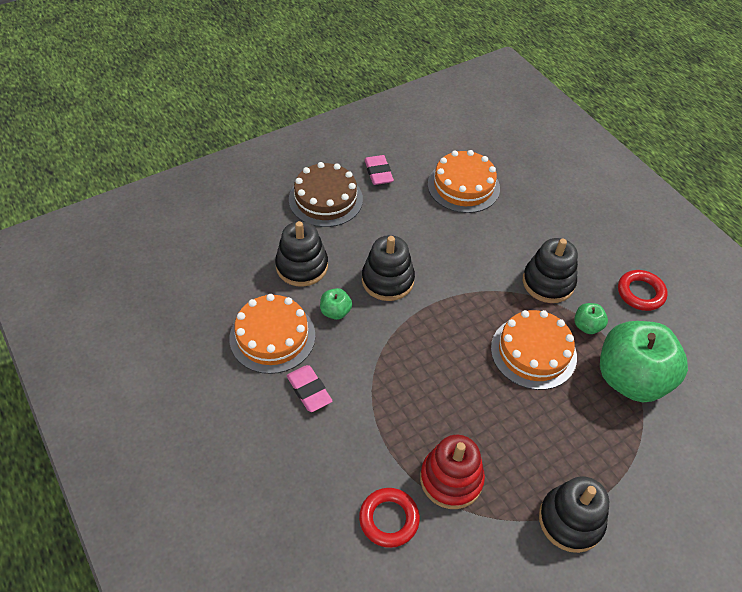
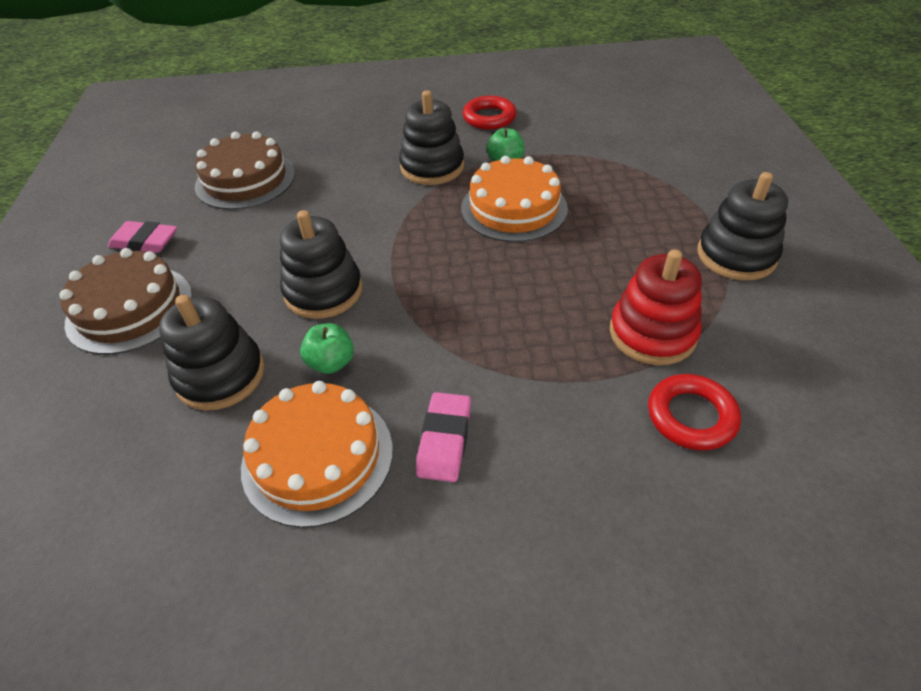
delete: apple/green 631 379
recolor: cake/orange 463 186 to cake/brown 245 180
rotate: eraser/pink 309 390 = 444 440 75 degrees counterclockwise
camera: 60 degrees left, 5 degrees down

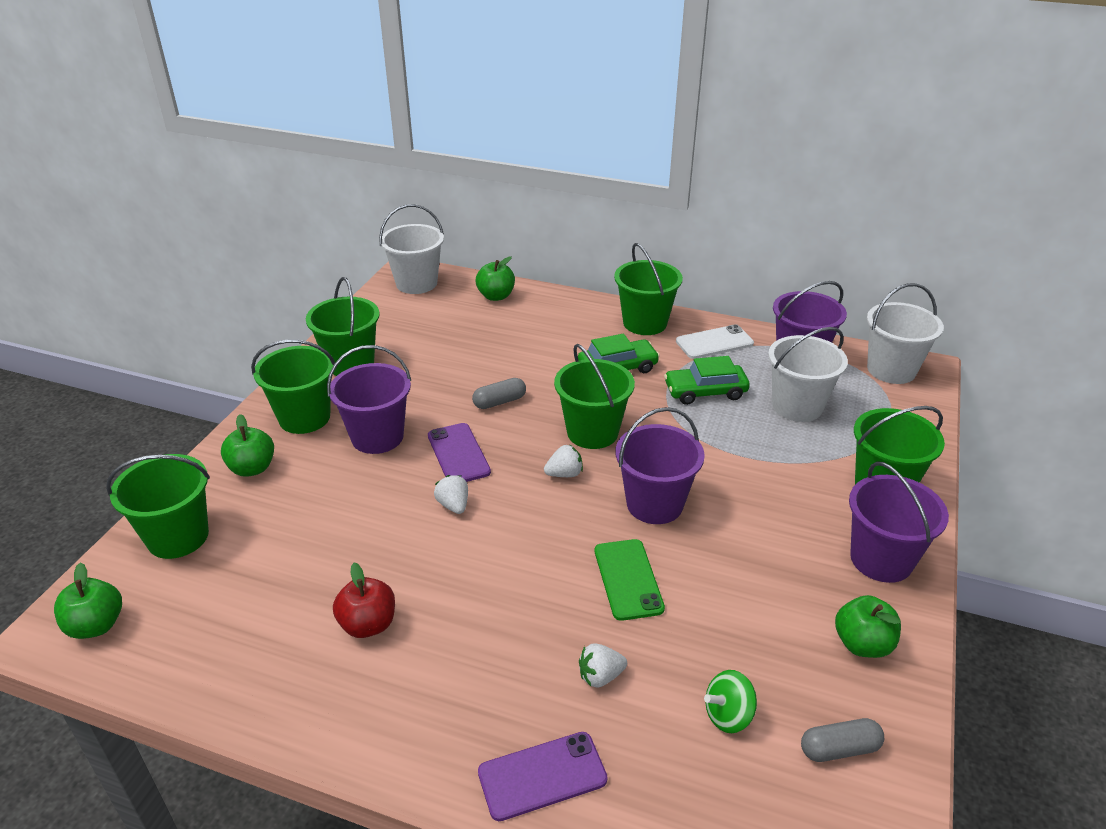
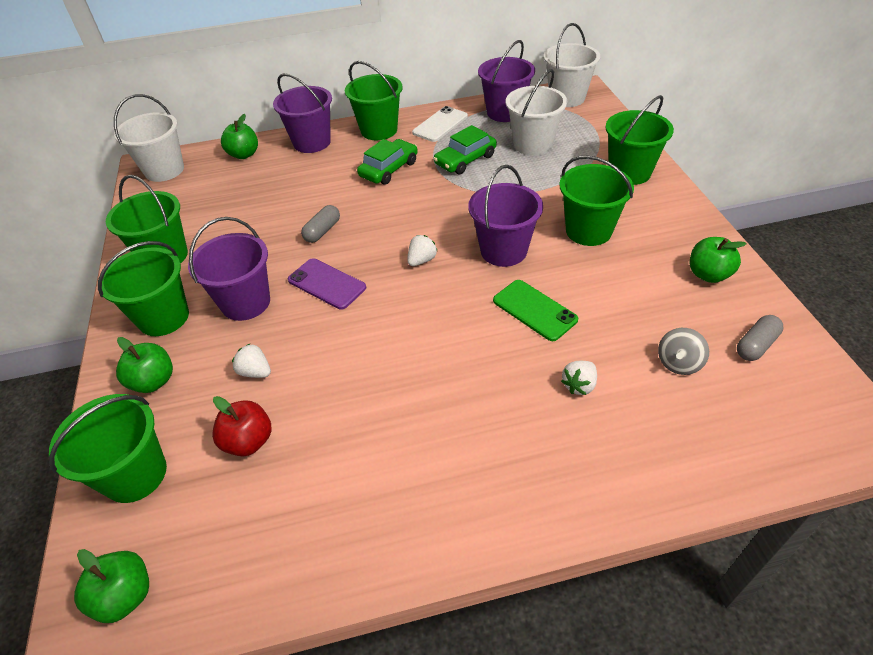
delete: phone/purple 542 776
move: bucket/green 592 432 to 588 231; bucket/purple 881 559 to 312 142; strawberry/white 453 505 to 255 372; apple/red 368 624 to 248 441
recolor: spinning top/green 728 715 to spinning top/grey 678 363
camera: 30 degrees left, 10 degrees up

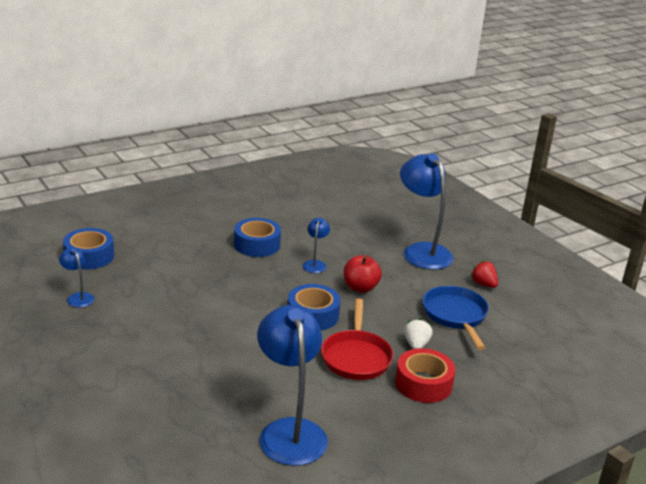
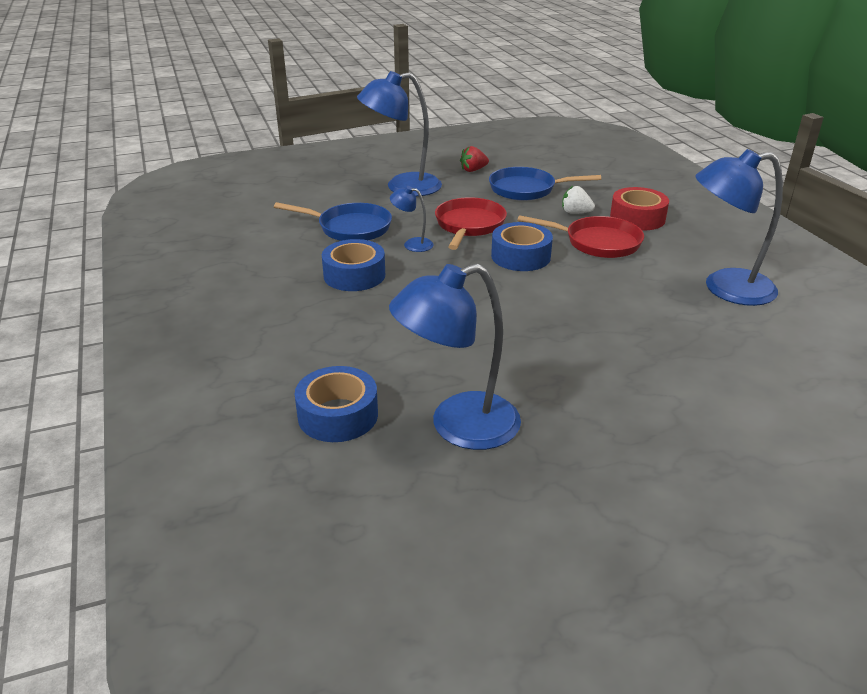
insert: pan/blue 350 228
replace: apple/red 360 288 to pan/red 469 225
resize: lamp/blue 78 297 = 458 426 x2.13
camera: 75 degrees left, 5 degrees up

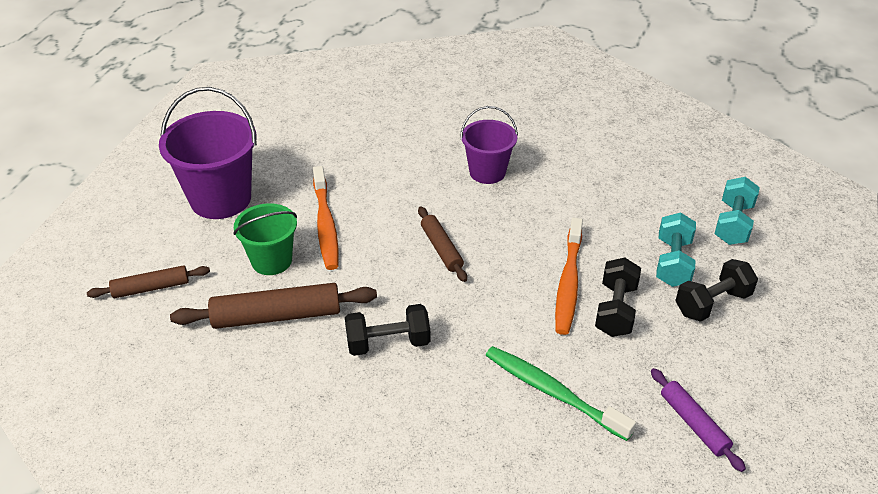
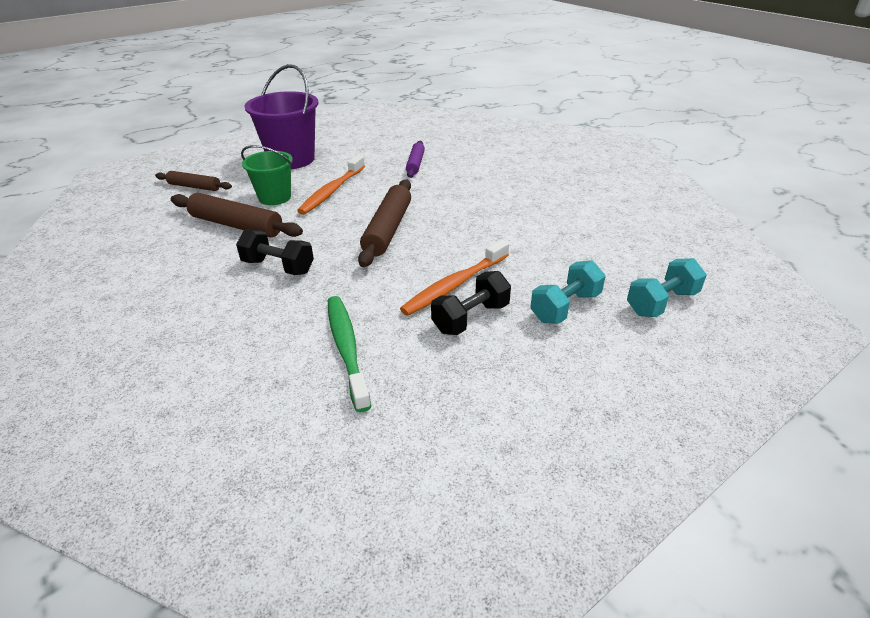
delete: bucket/purple 487 172; dumbbell/black 712 303
move: rolling pin/purple 693 423 to 415 164
resize: rolling pin/brown 441 249 = 388 229 x1.65
camera: 35 degrees right, 5 degrees down

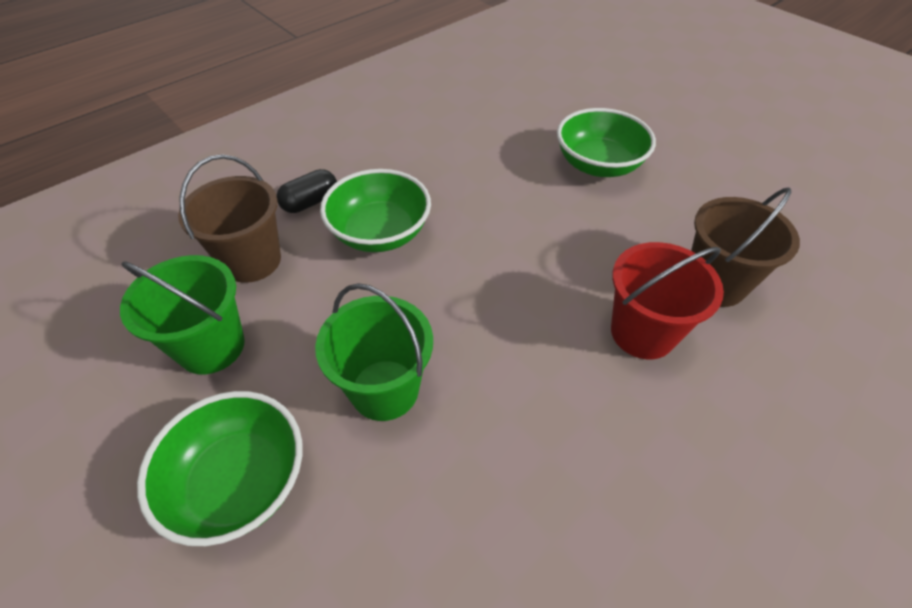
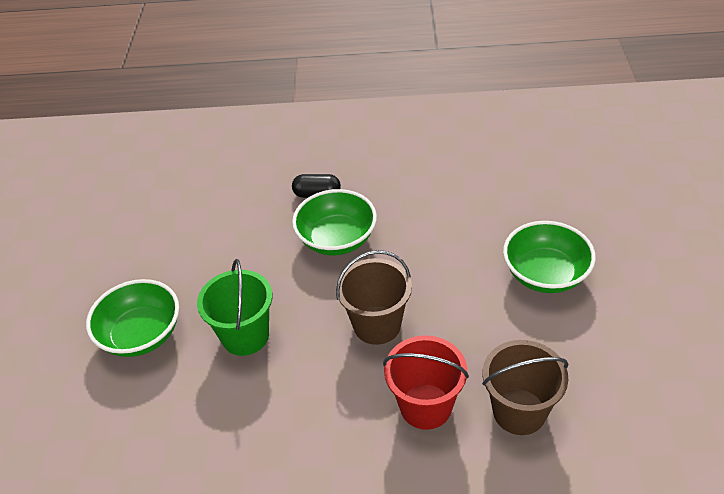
delete: bucket/green 211 346
move: bucket/brown 252 261 to 377 325
camera: 45 degrees right, 5 degrees down

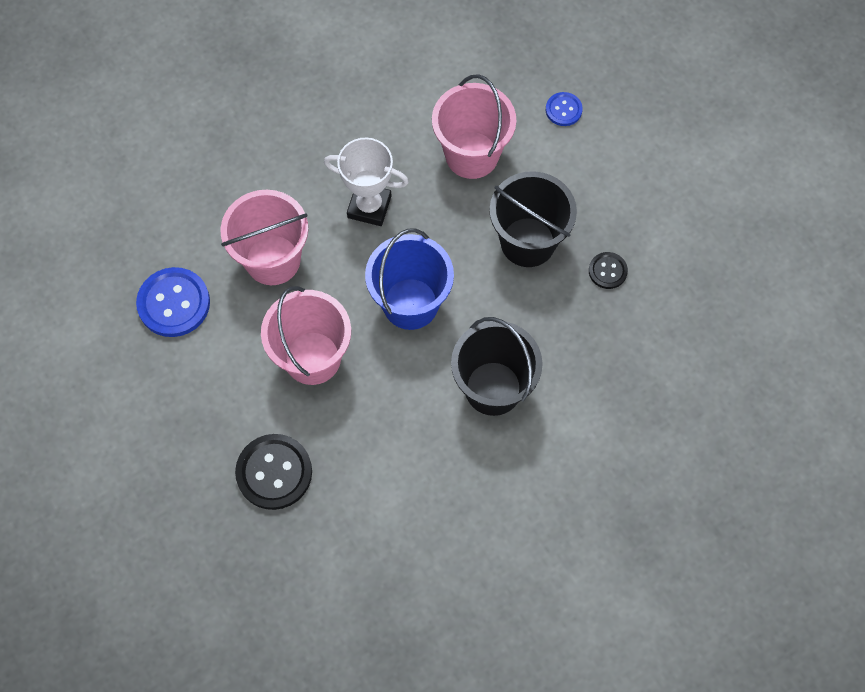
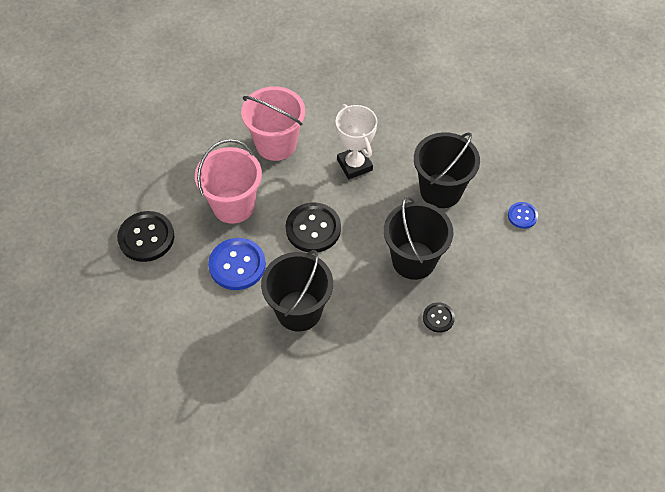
move: button/blue 174 303 to 237 265
replace: bucket/blue 410 304 to button/black 313 229
recolor: bucket/pink 472 155 to bucket/black 441 191
camera: 50 degrees right, 10 degrees down

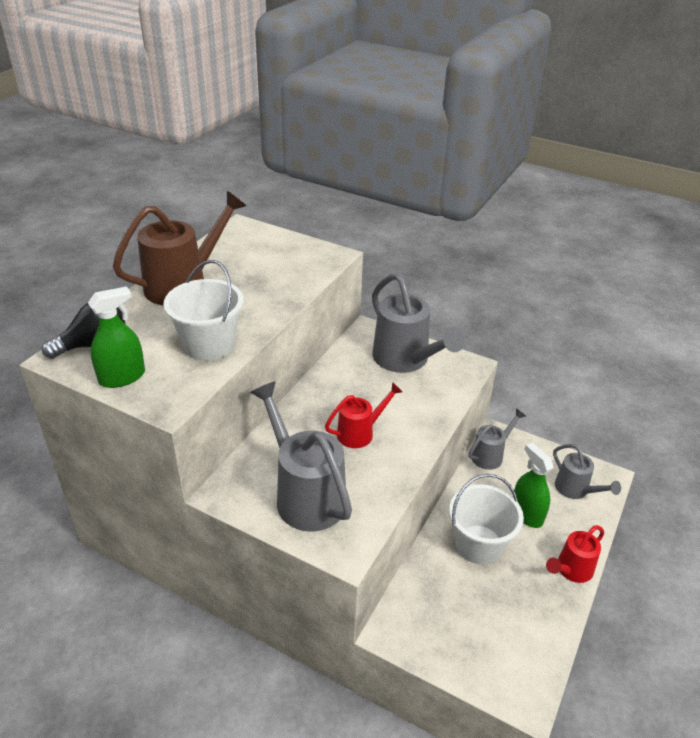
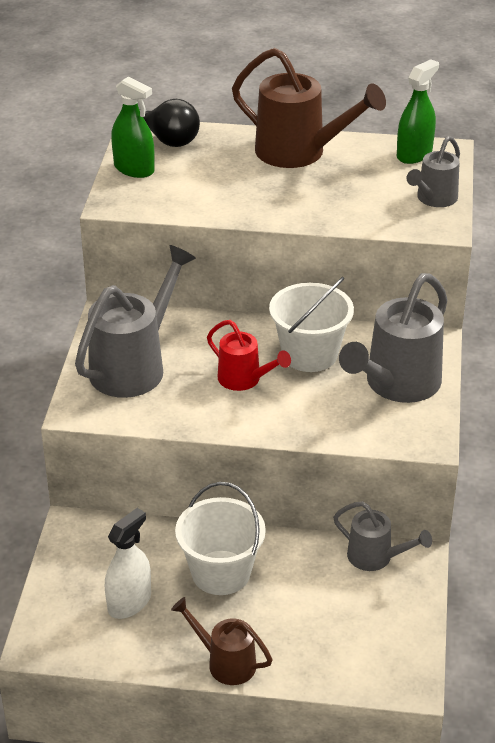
insert: spray bottle/white 129 602
move: bucket/white 209 344 to 309 354; spray bottle/green 526 514 to 414 154; watering can/grey 575 490 to 433 199
recolor: watering can/red 571 570 to watering can/brown 225 662
camera: 70 degrees right, 0 degrees up

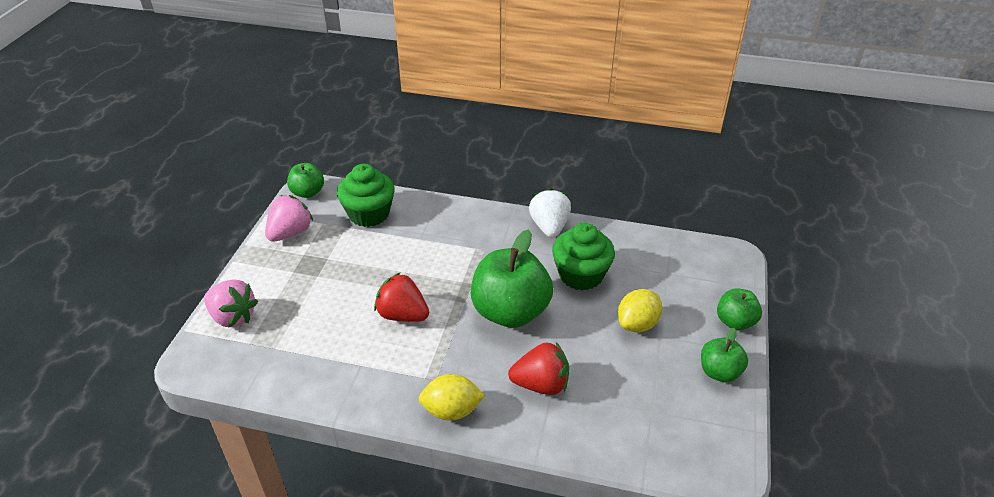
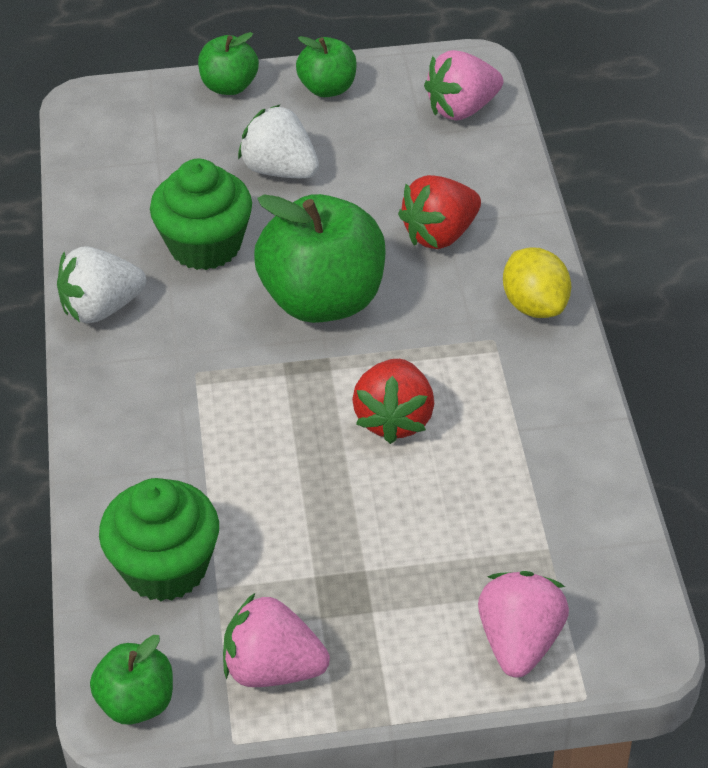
insert: strawberry/pink 462 109
replace: lemon/yellow 637 324 to strawberry/white 280 170
rotate: strawberry/red 541 384 = 440 234 105 degrees counterclockwise
camera: 110 degrees left, 5 degrees up

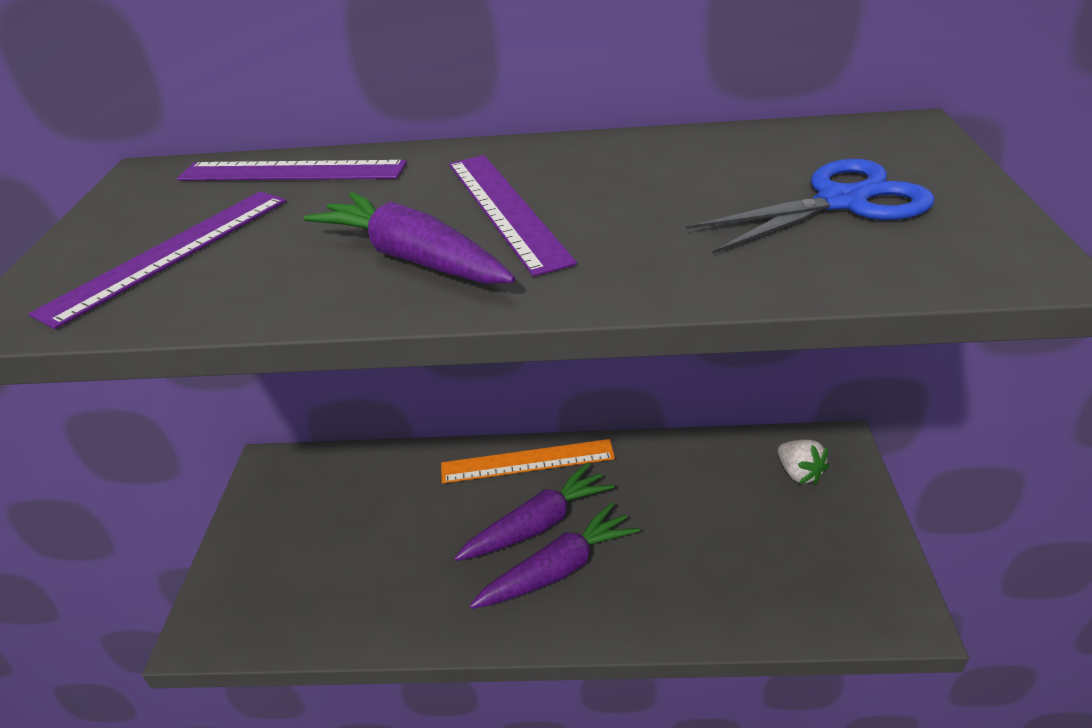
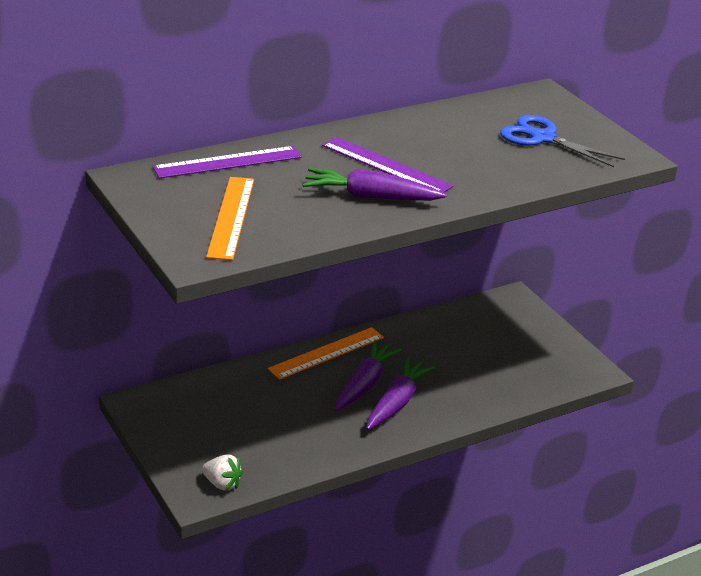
move: strawberry/white 799 473 to 222 484
recolor: ruler/purple 169 253 to ruler/orange 231 217
rotate: scissors/blue 841 202 = 542 138 90 degrees counterclockwise
camera: 35 degrees left, 5 degrees down

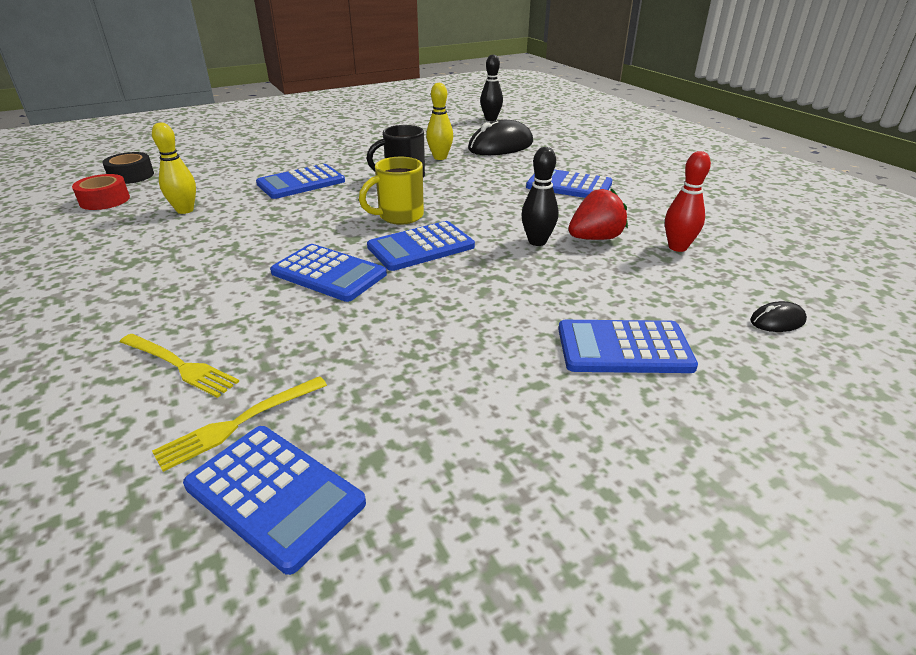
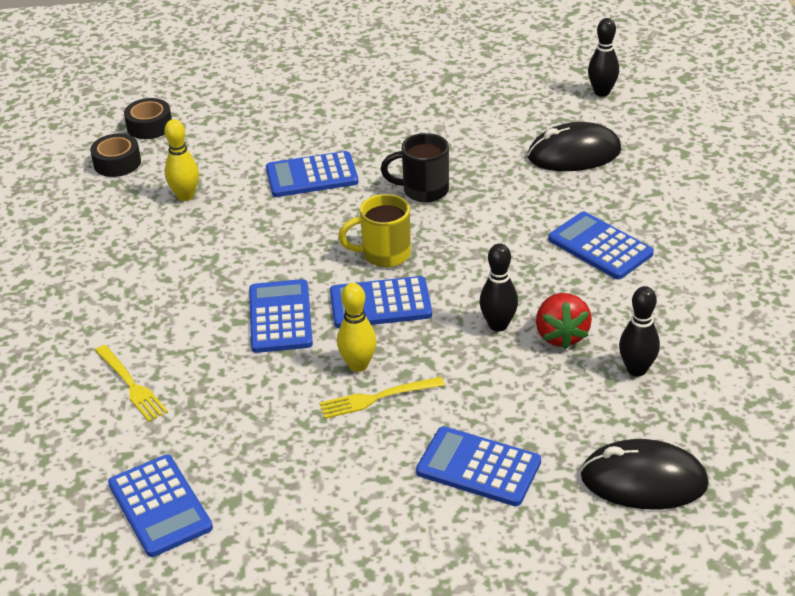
move: bowling pin/yellow 440 157 to 358 365; fork/yellow 237 424 to 376 398
recolor: bowling pin/red 677 247 to bowling pin/black 636 369; tape/red 105 200 to tape/black 117 163
rotate: strawberry/red 595 238 = 561 335 90 degrees clockwise; calculator/blue 328 273 = 280 317 150 degrees counterclockwise
resize: mouse/black 777 321 = 643 480 x2.19
camera: 25 degrees right, 5 degrees up

